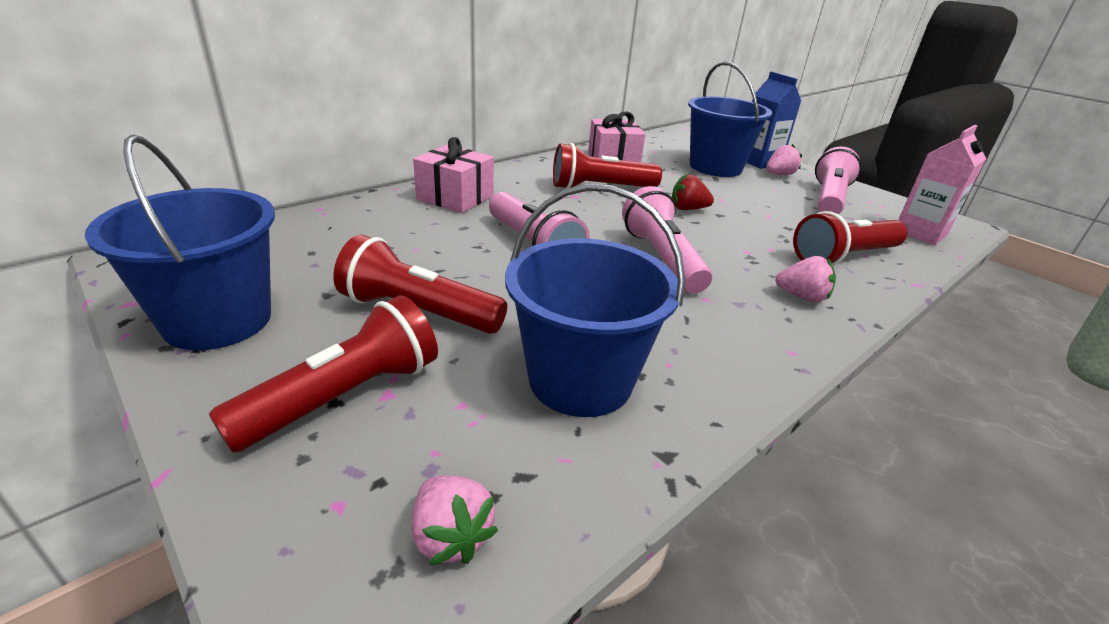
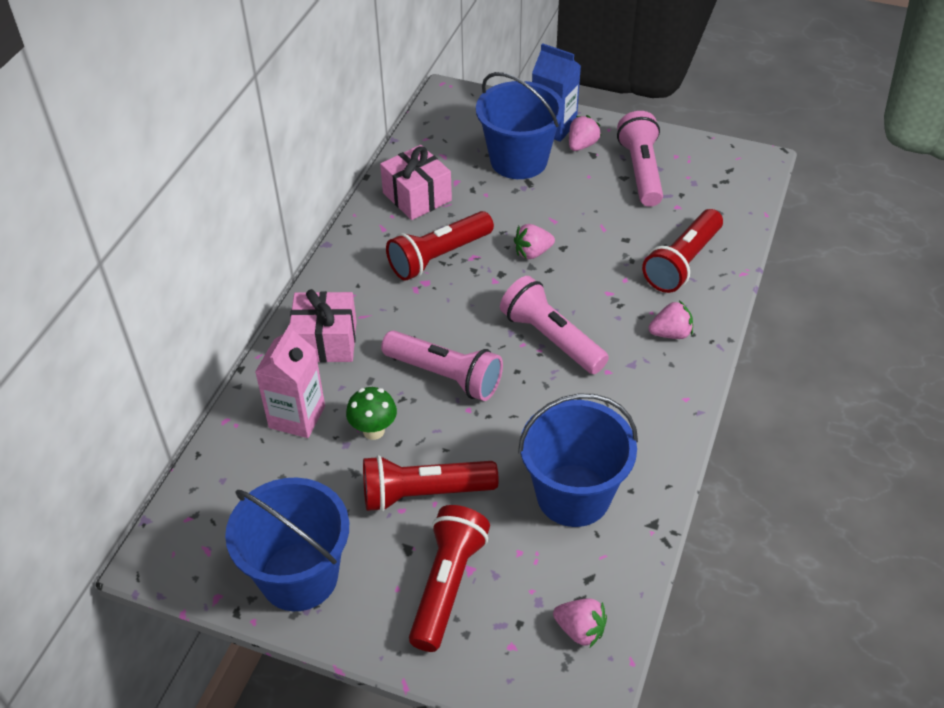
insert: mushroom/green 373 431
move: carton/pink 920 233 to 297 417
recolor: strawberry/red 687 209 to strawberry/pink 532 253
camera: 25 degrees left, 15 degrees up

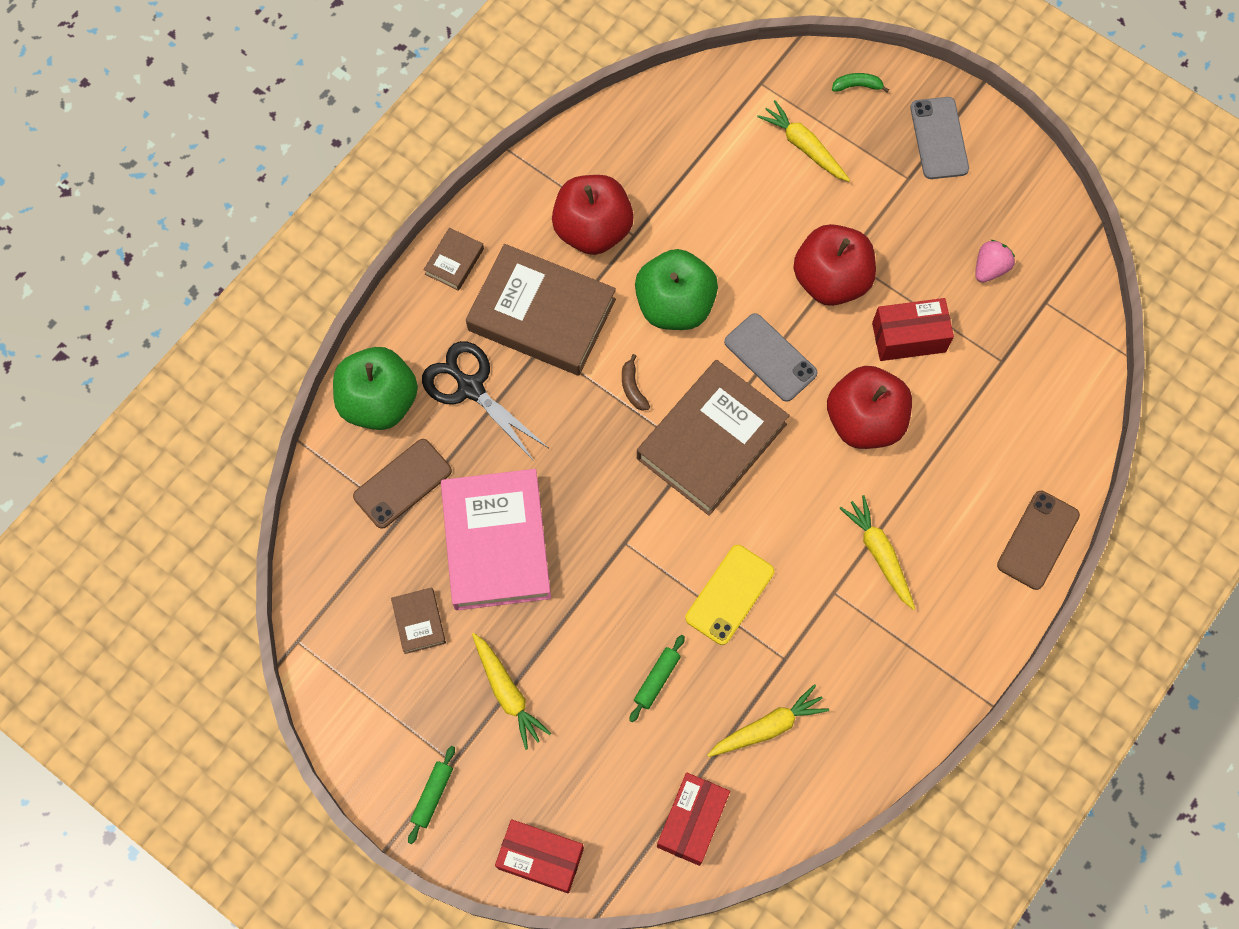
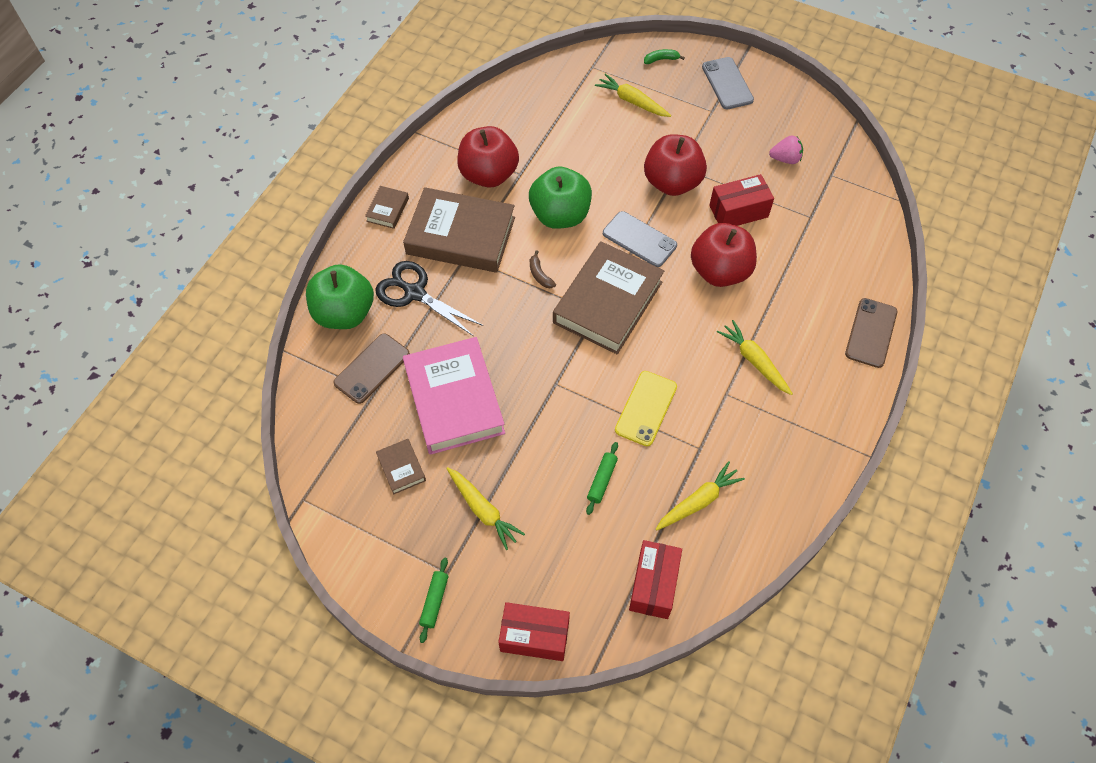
rotate: strawberry/pink 990 268 = 785 159 60 degrees clockwise
camera: 10 degrees left, 10 degrees down

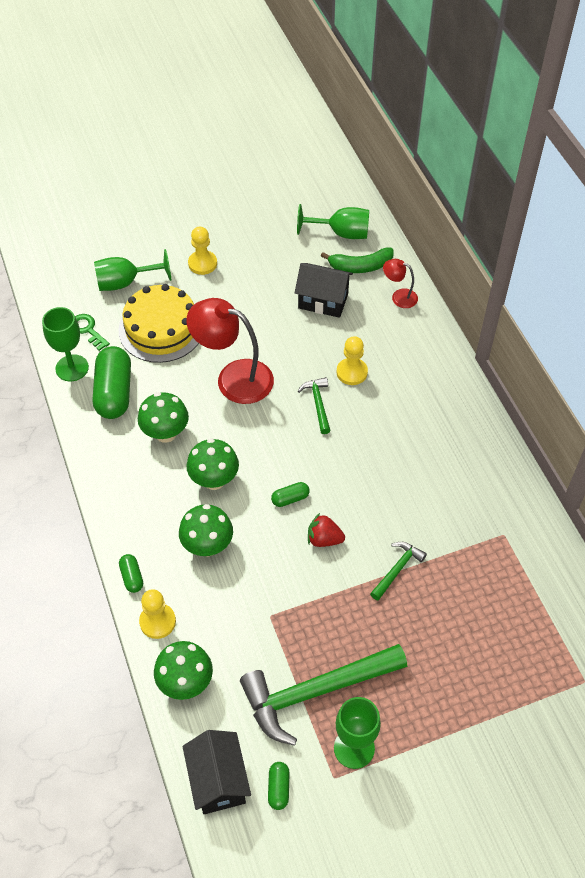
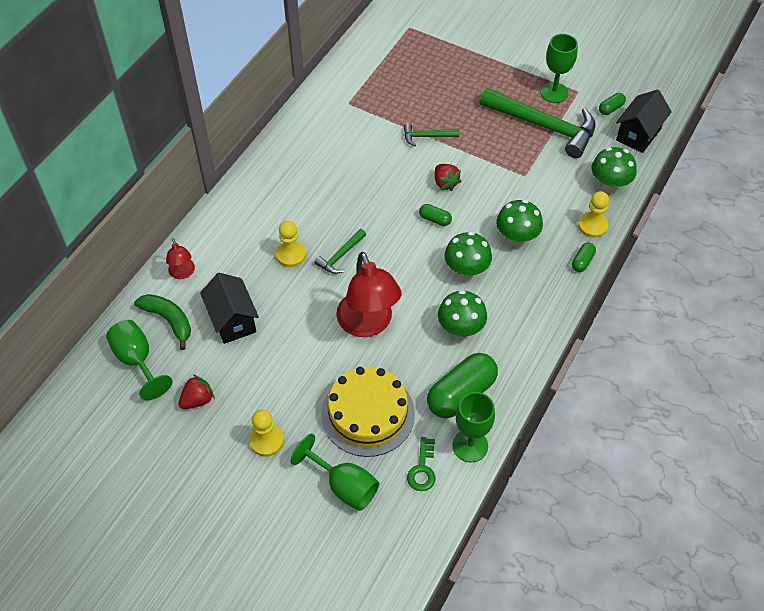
insert: strawberry/red 197 400
camera: 130 degrees left, 0 degrees up

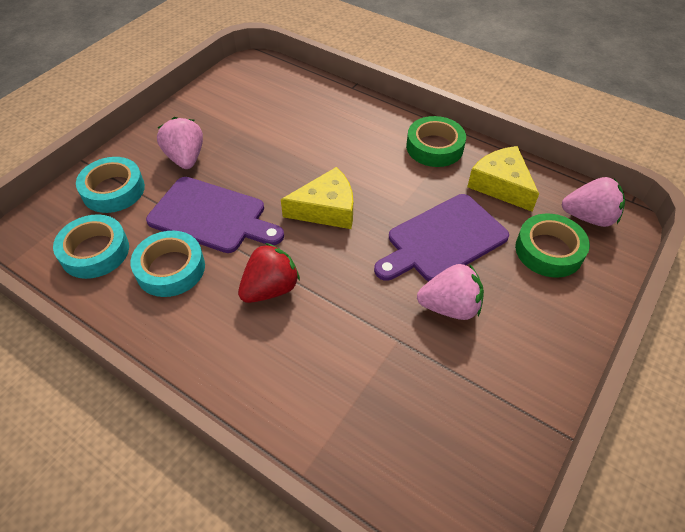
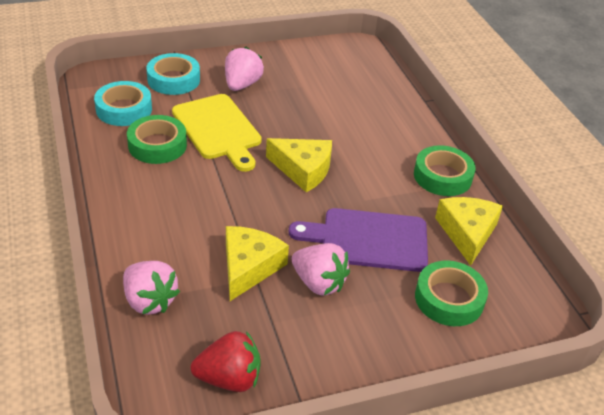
insert: cheese/yellow 249 267
move: strawberry/pink 589 217 to 149 301; strawberry/red 270 289 to 229 378
recolor: cutting board/purple 212 216 to cutting board/yellow 218 129; tape/turquoise 170 268 to tape/green 157 145
camera: 35 degrees right, 10 degrees down

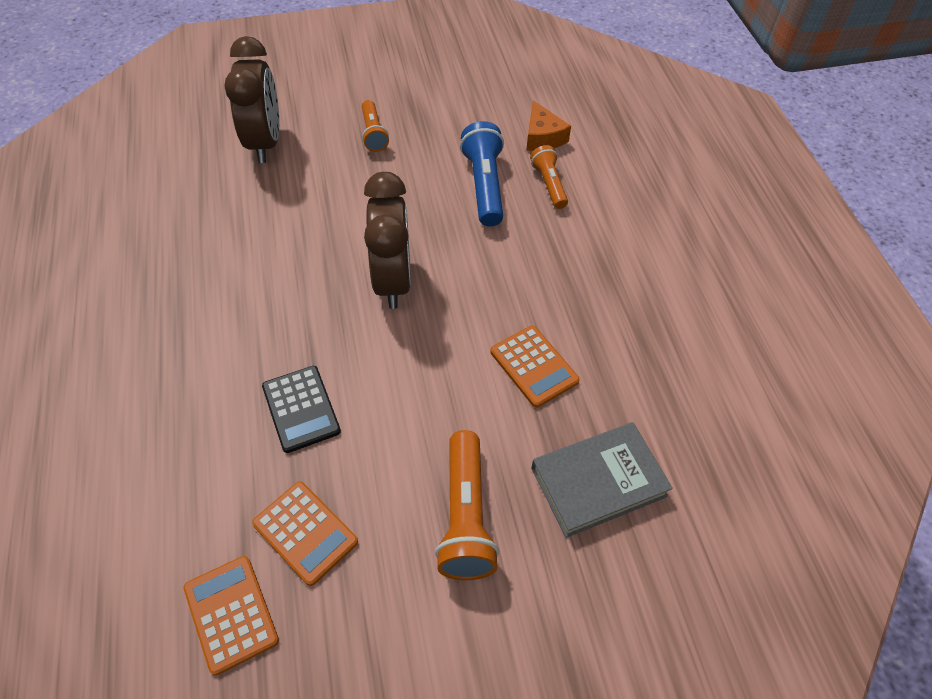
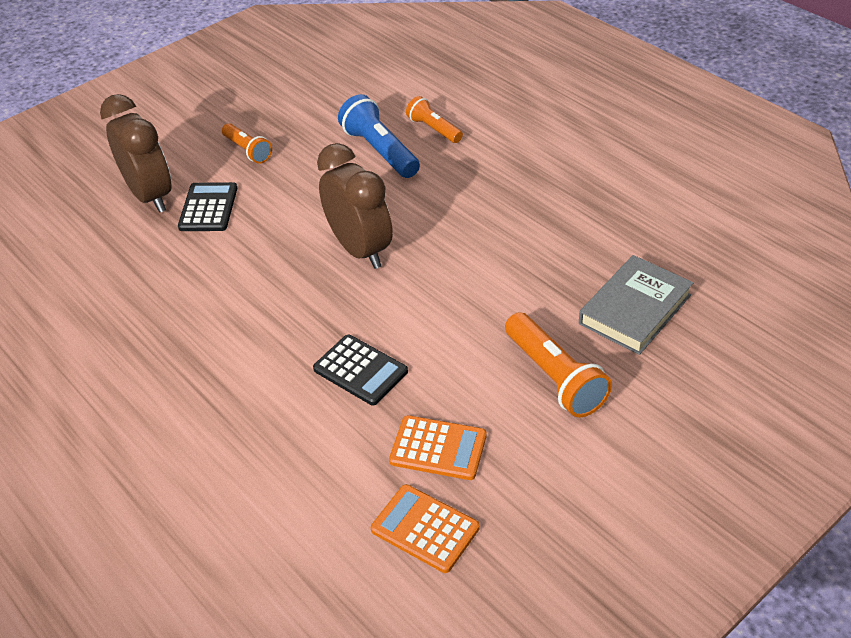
delete: cheese/orange 542 137; calculator/orange 534 366
insert: calculator/black 208 208
camera: 25 degrees left, 10 degrees down

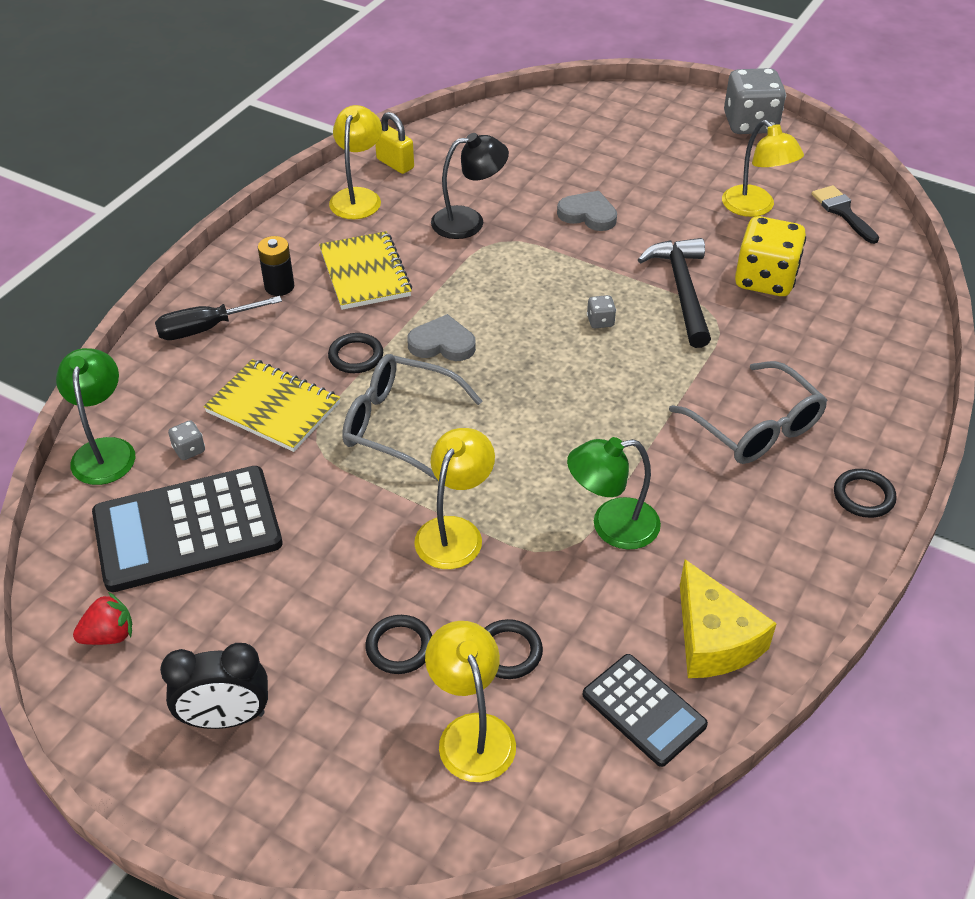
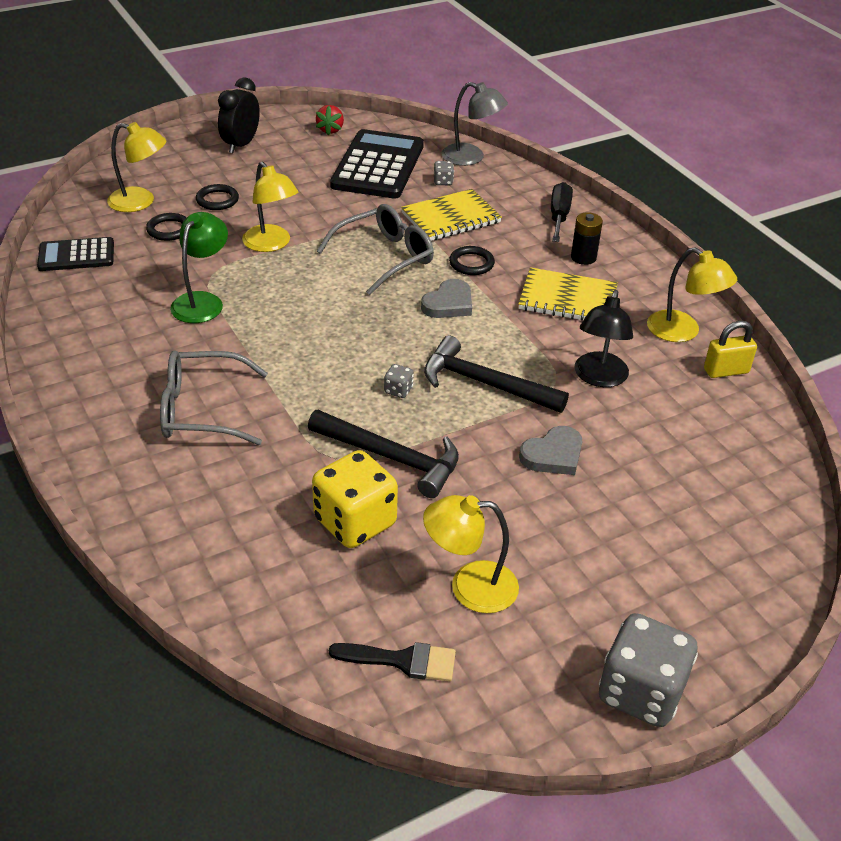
delete: ring/black 863 496; cheese/yellow 713 639
insert: hammer/black 485 383
recolor: lamp/green 105 450 to lamp/grey 471 157
camera: 120 degrees right, 5 degrees down

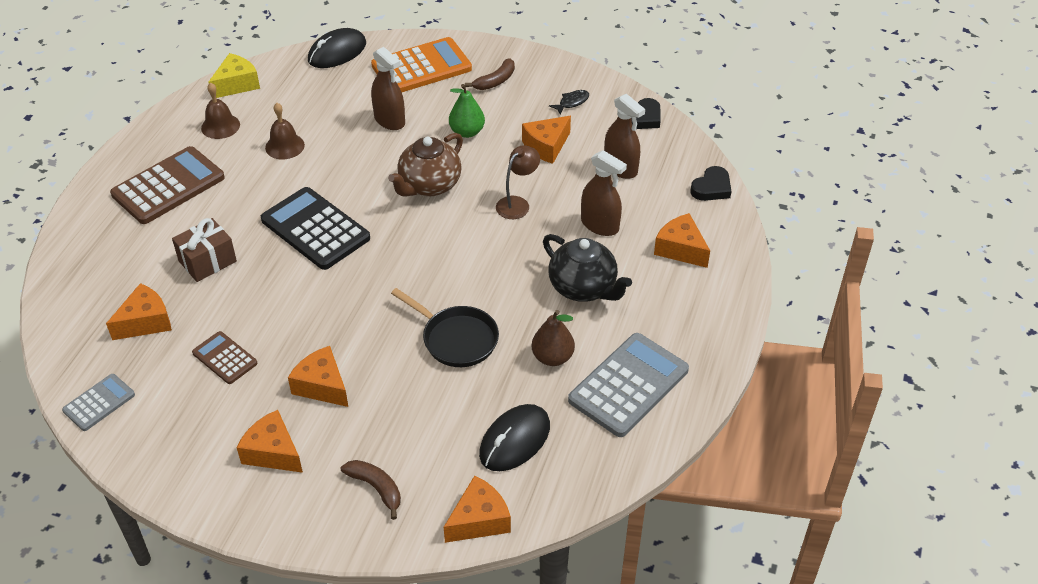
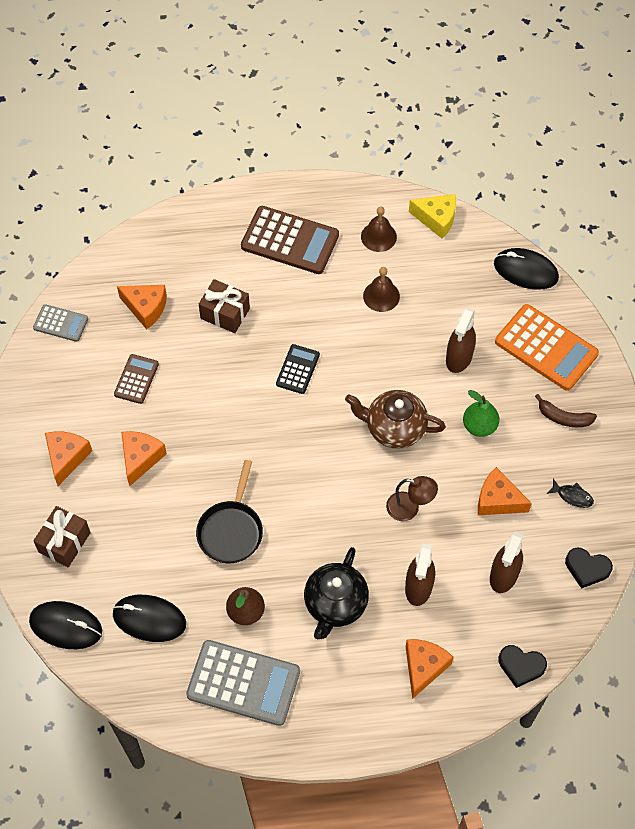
replace: banana/brown 376 488 to gift/brown 64 542; cheese/orange 479 520 to mouse/black 66 626
resize: calculator/black 315 229 = 298 369 x0.54
camera: 65 degrees right, 15 degrees up

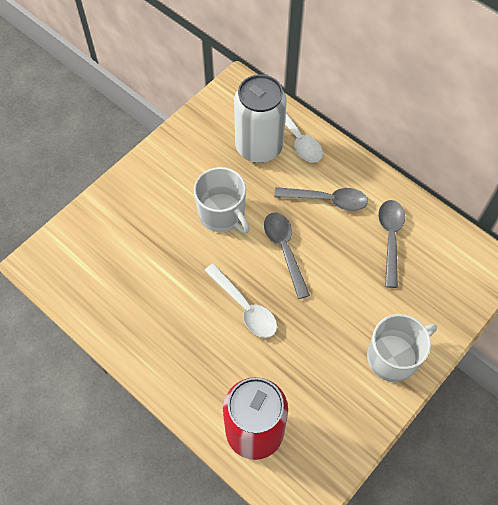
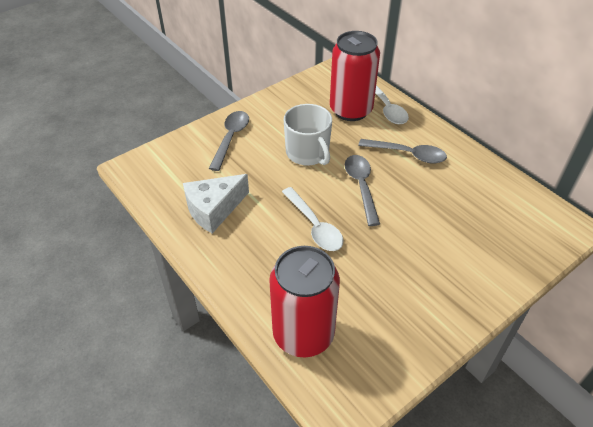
delete: mug/white 393 357
insert: cheese/white 214 209
move: spoon/grey 390 239 to 231 138
recolor: can/white 259 147 to can/red 351 110
camera: 10 degrees right, 15 degrees down

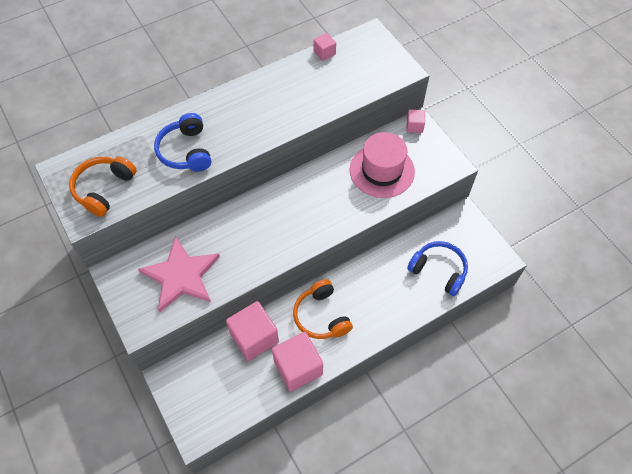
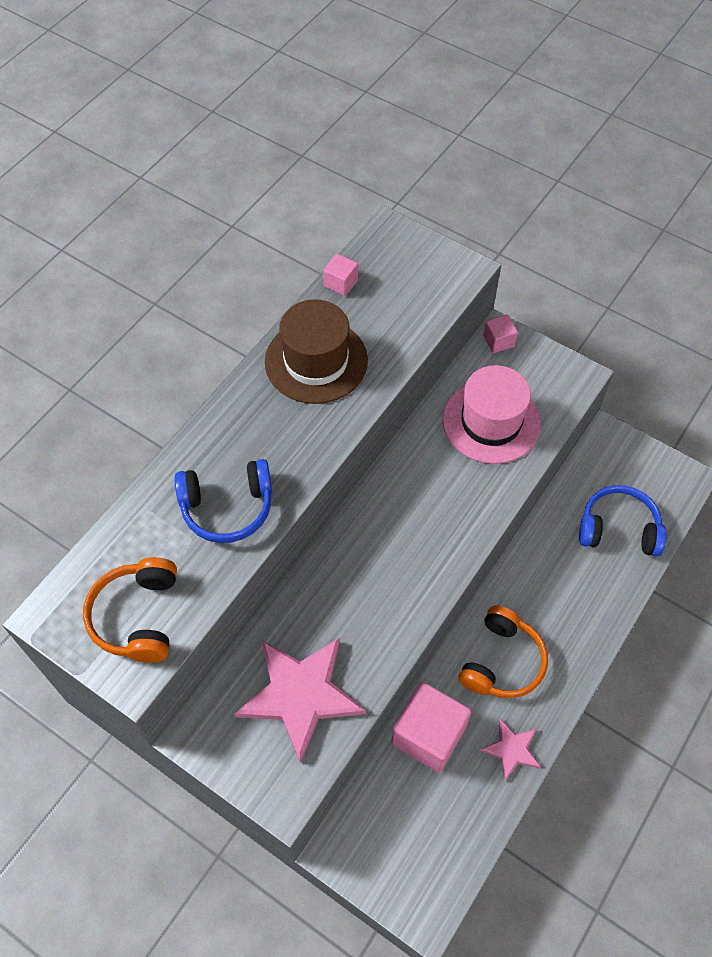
insert: hat/brown 316 361
replace: cube/pink 298 367 to star/pink 512 749
rotate: headphones/blue 186 151 = 227 507 60 degrees counterclockwise; headphones/orange 321 316 = 502 662 105 degrees counterclockwise
camera: 25 degrees left, 0 degrees up

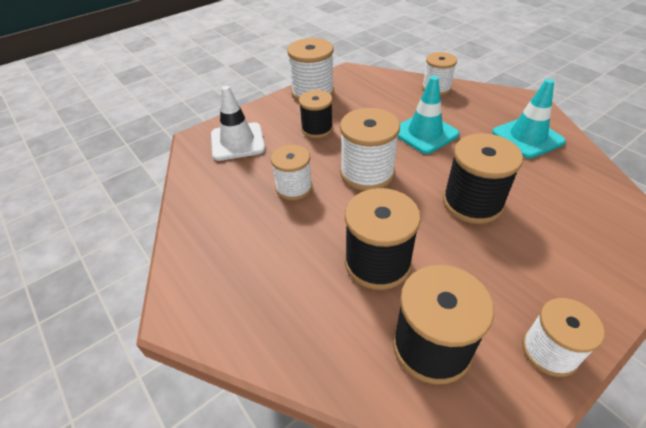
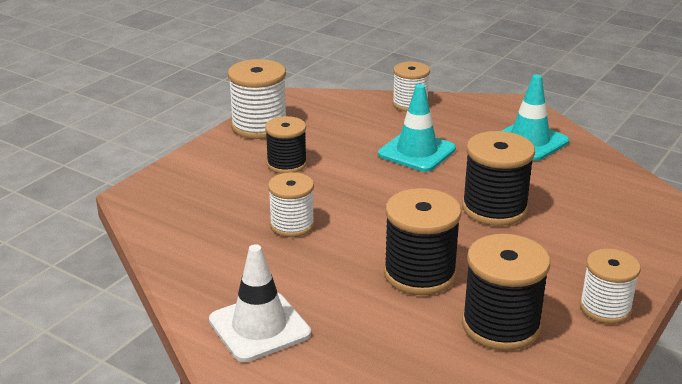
delete: spool/white 367 173
move: traffic cone/white 237 142 to 259 327
camera: 20 degrees left, 15 degrees down

